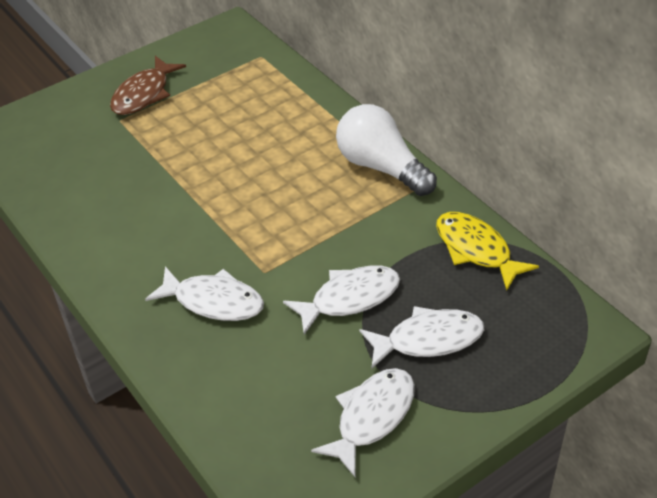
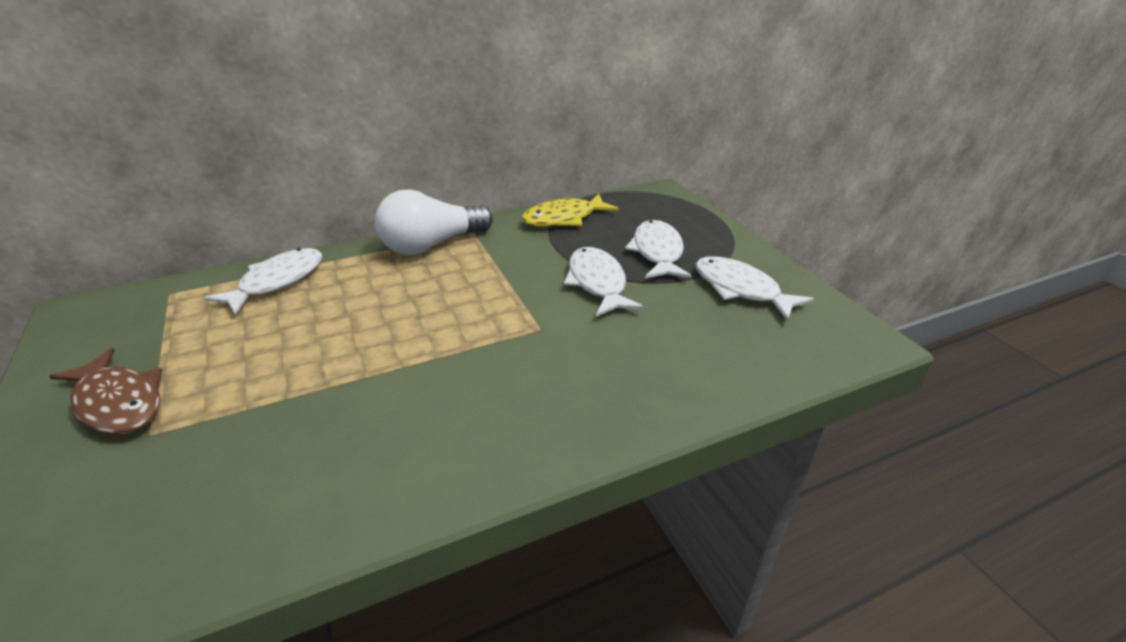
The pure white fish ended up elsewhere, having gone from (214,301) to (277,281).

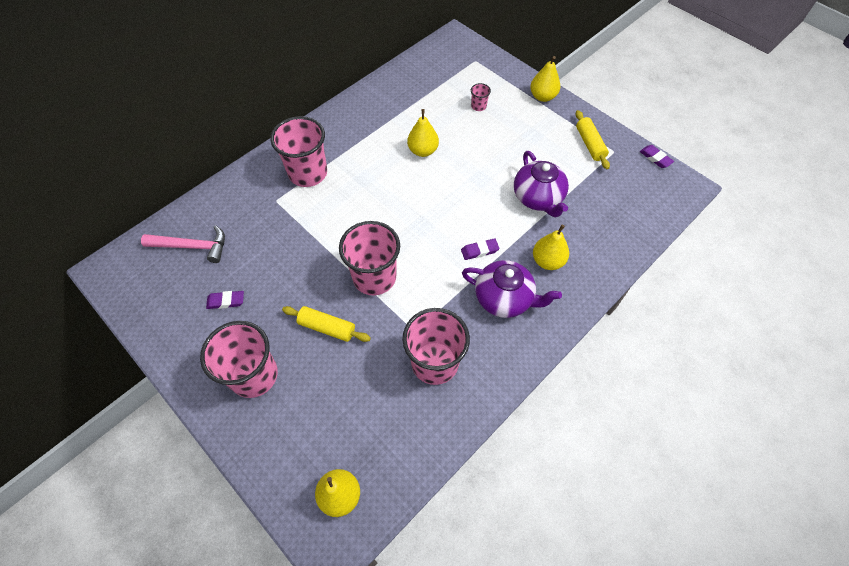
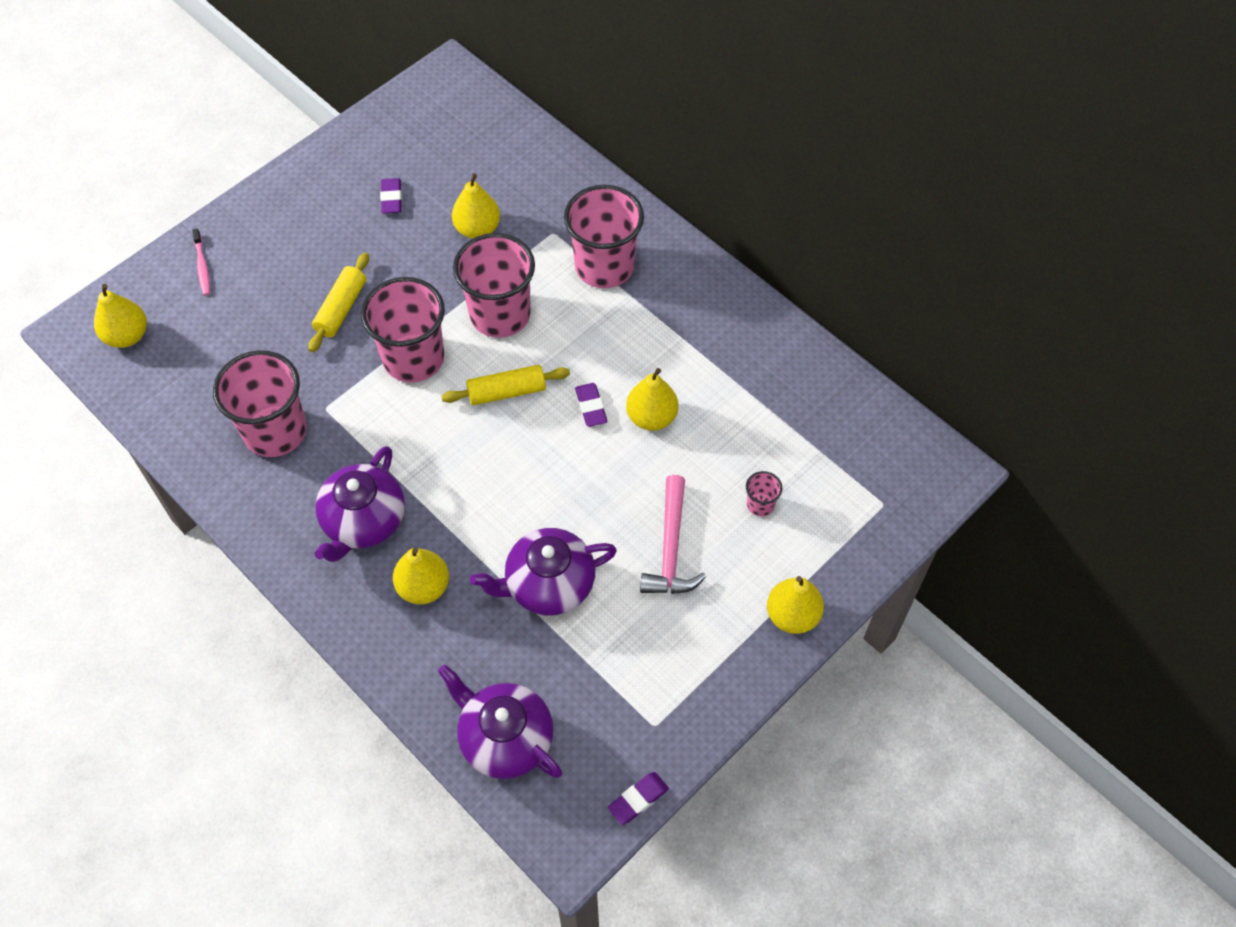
The second view gained the rose-pink dental brush at (202,266).
The second view gained the royal purple china teapot at (505,738).
The golden rolling pin ended up elsewhere, having gone from (589,144) to (506,391).
The second view gained the golden pear fruit at (477,229).
The rose-pink beaker ended up elsewhere, having gone from (254,375) to (500,314).
The royal purple eraser ended up elsewhere, having gone from (479,251) to (591,407).
The rose-pink claw hammer ended up elsewhere, having gone from (192,246) to (671,548).

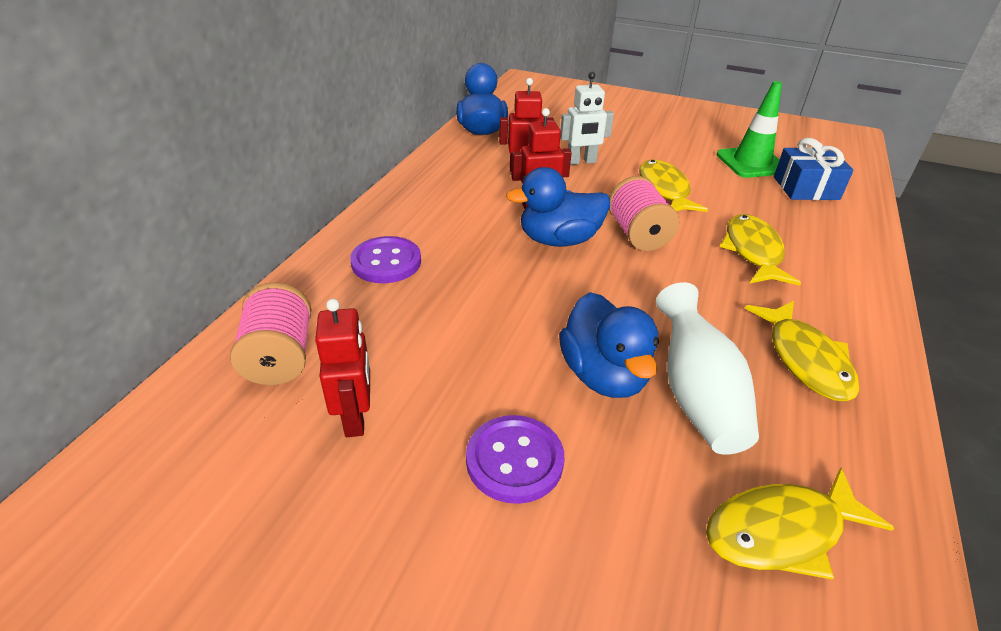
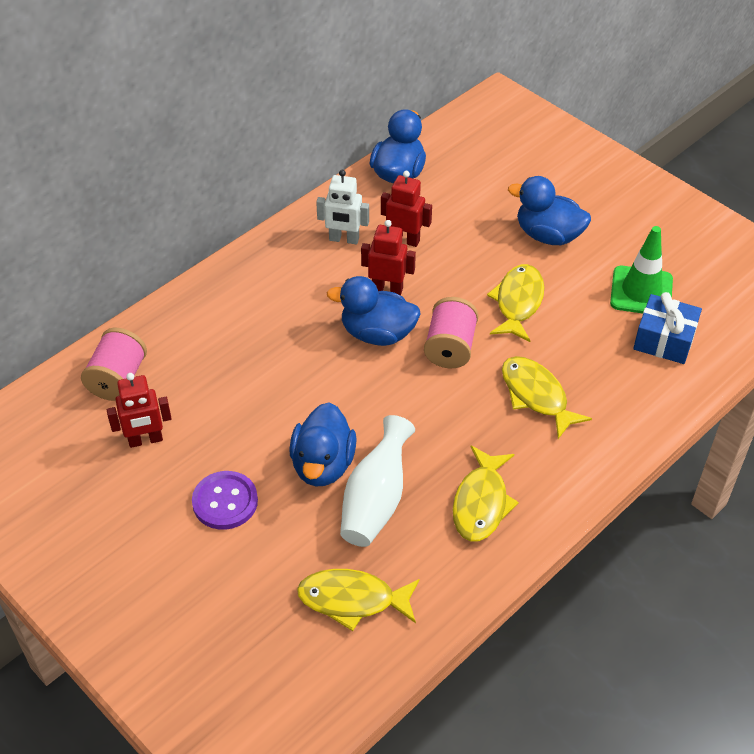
The crimson robot at (356,417) ended up facing another way, 60 degrees clockwise from before.
The pure white robot ended up elsewhere, having gone from (581,162) to (344,239).
The golden fish at (752,251) ended up facing another way, 60 degrees counterclockwise from before.
The second view gained the blue toy duck at (548,235).
The second view lost the royal purple shirt button at (386,262).

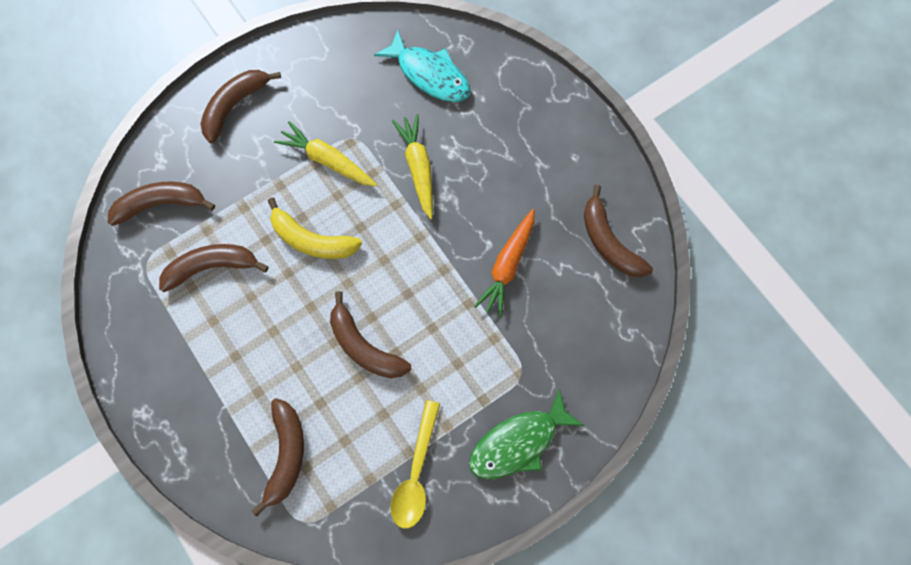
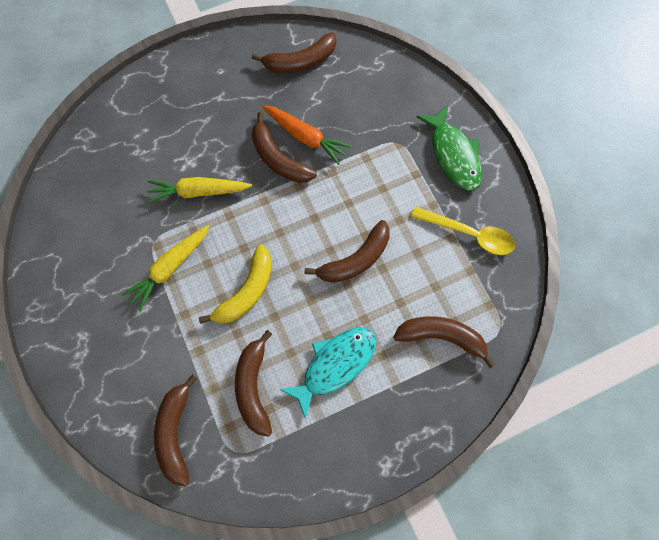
The russet banana fruit ended up elsewhere, having gone from (234,106) to (278,159).
The aqua fish ended up elsewhere, having gone from (429,74) to (335,365).

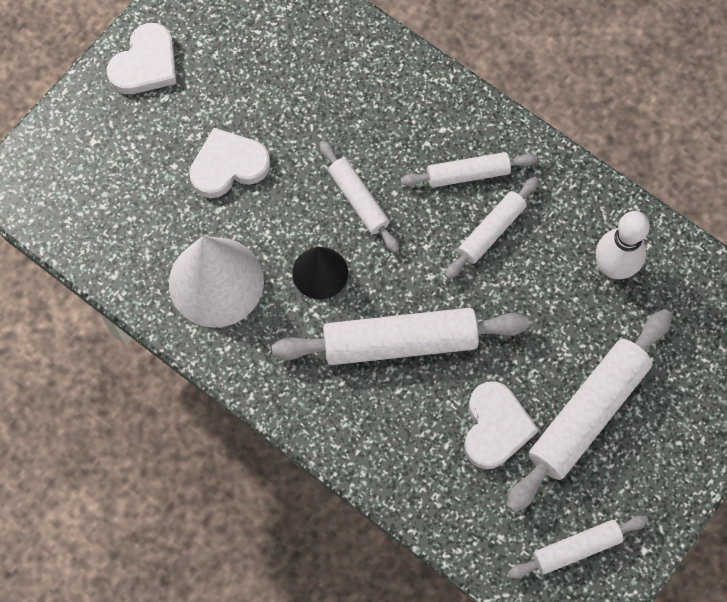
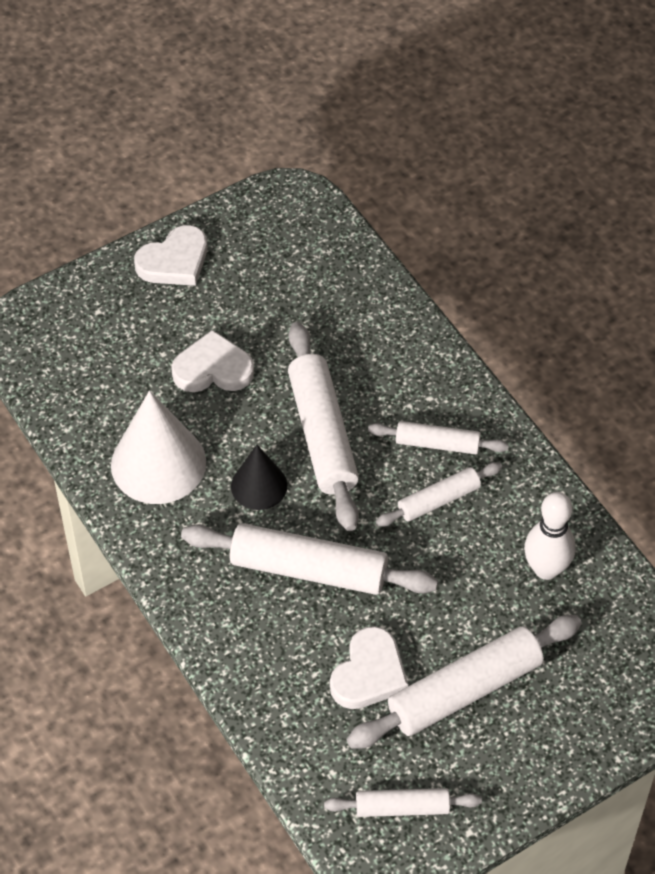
The size of the pure white rolling pin at (358,200) changed by a factor of 1.78.

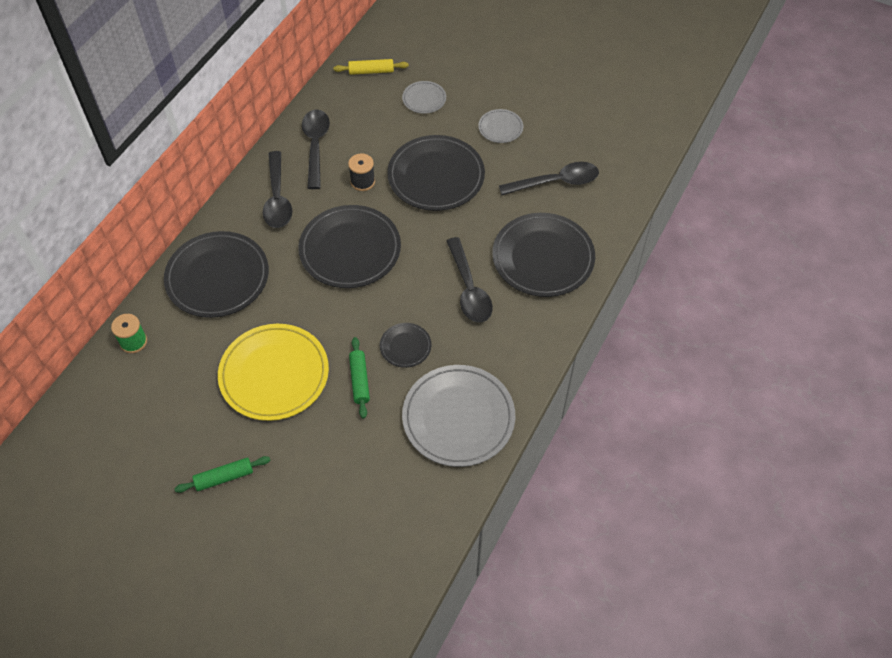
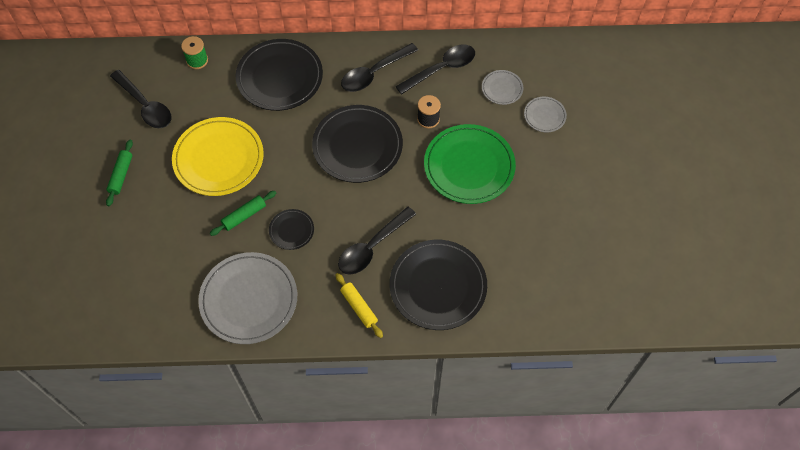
The leaf-green rolling pin at (224,477) ended up facing another way, 60 degrees clockwise from before.
The ebony teaspoon ended up elsewhere, having gone from (556,182) to (145,106).
The golden rolling pin ended up elsewhere, having gone from (371,71) to (359,307).
What was the ebony dinner plate at (436,176) turned into the leaf-green dinner plate at (469,166).
The ash-grey dinner plate ended up elsewhere, having gone from (500,128) to (502,88).

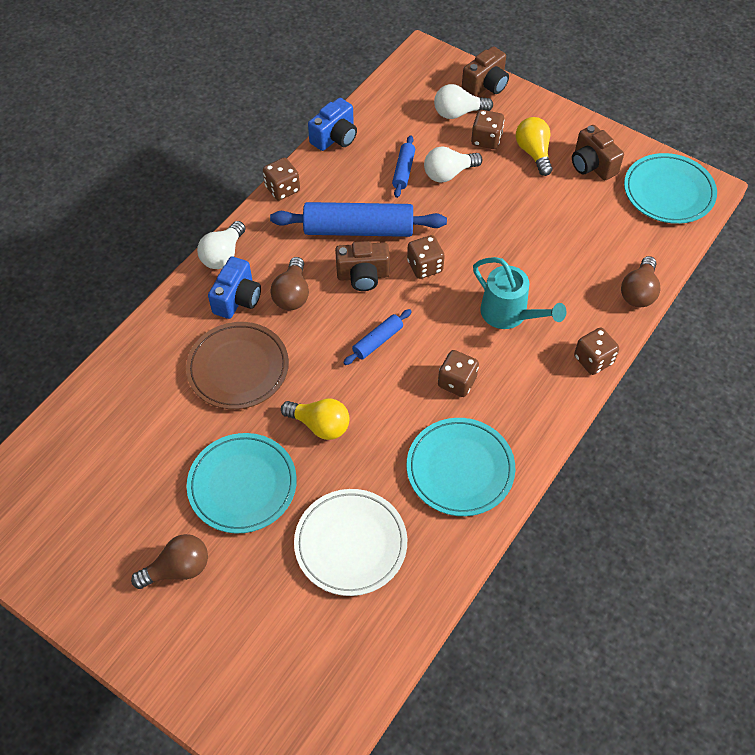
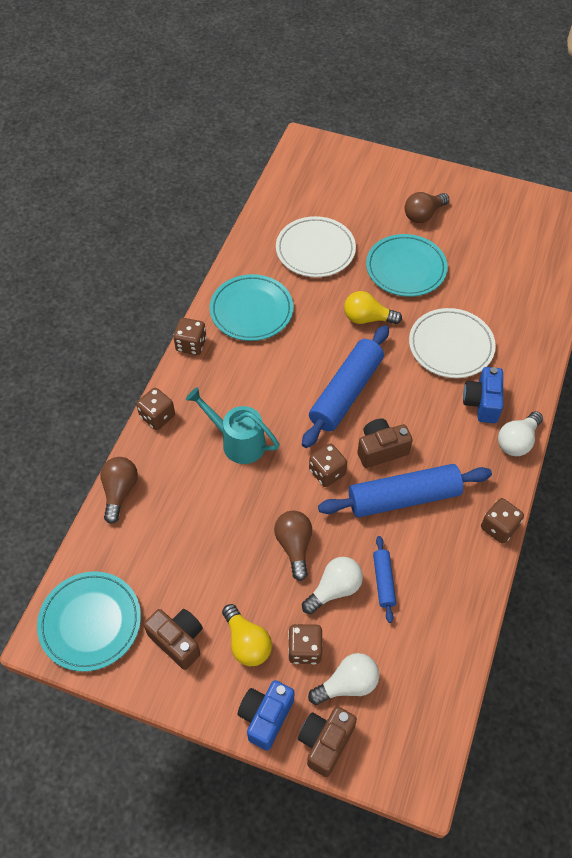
The russet game die ended up elsewhere, having gone from (457,382) to (191,344).
The blue compact camera ended up elsewhere, having gone from (335,137) to (266,717).
The russet lightbulb ended up elsewhere, having gone from (292,294) to (294,546).
The size of the blue rolling pin at (377,341) changed by a factor of 2.05.
What was the russet dinner plate at (238,368) turned into the pure white dinner plate at (451,346).
The pure white lightbulb at (223,255) ended up facing another way, 150 degrees counterclockwise from before.

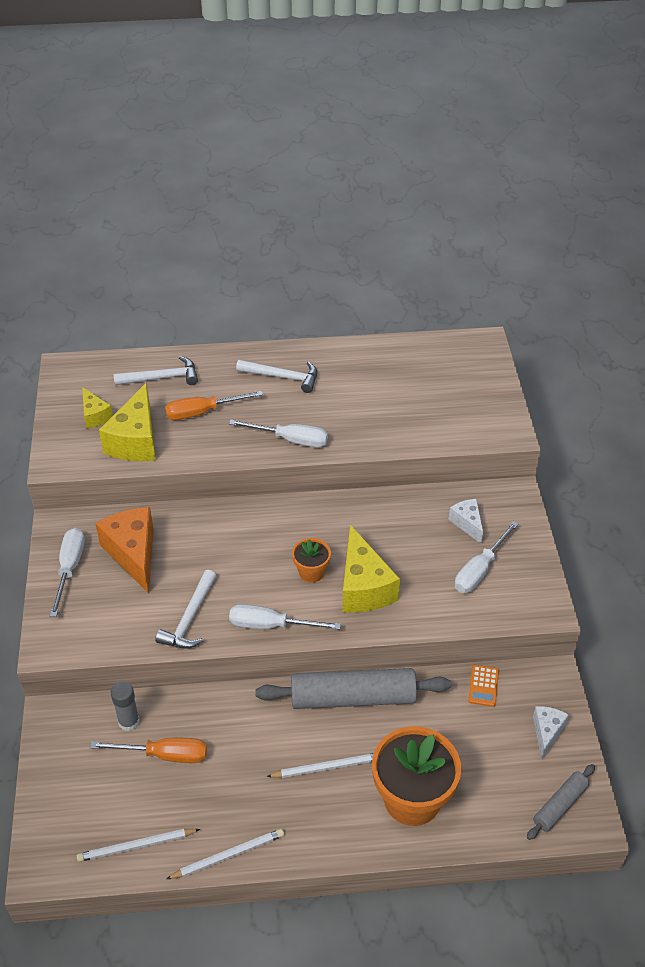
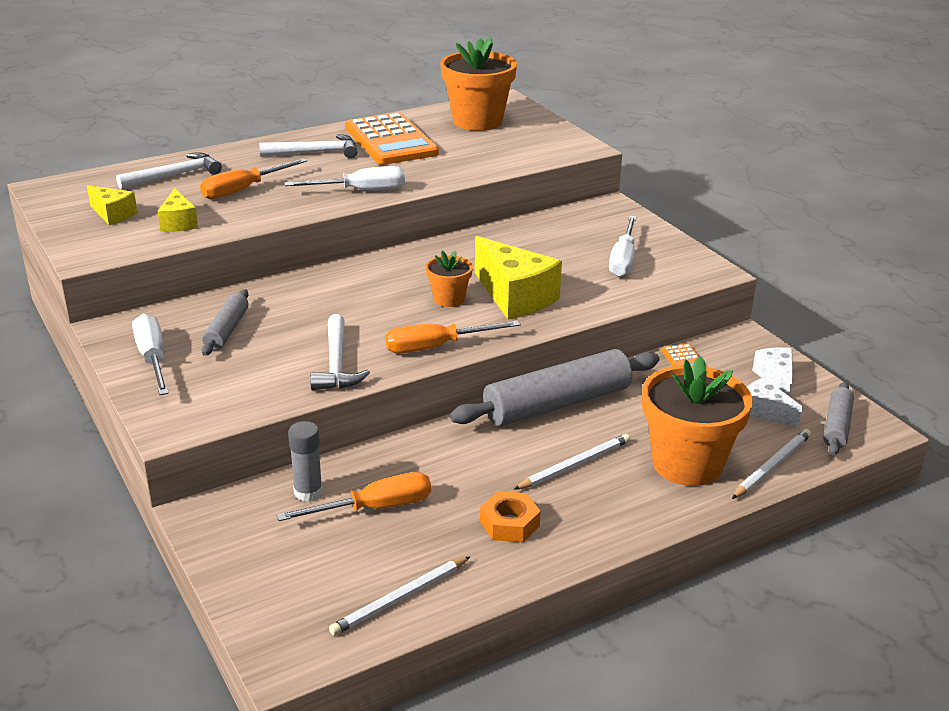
The size of the golden cheese wedge at (136,440) changed by a factor of 0.55.
Where the orange-coloured cheese wedge stood at (133,554), the ash-grey rolling pin came to stand at (227,330).
The second view gained the orange-coloured adding machine at (391,141).
What was the pure white flat screwdriver at (271,625) turned into the orange-coloured flat screwdriver at (436,347).
The second view gained the orange-coloured plant pot at (477,121).
The second view gained the orange-coloured hex nut at (509,523).
The pure white lead pencil ended up elsewhere, having gone from (228,855) to (772,466).
The pure white cheese wedge ended up elsewhere, having gone from (467,524) to (764,412).

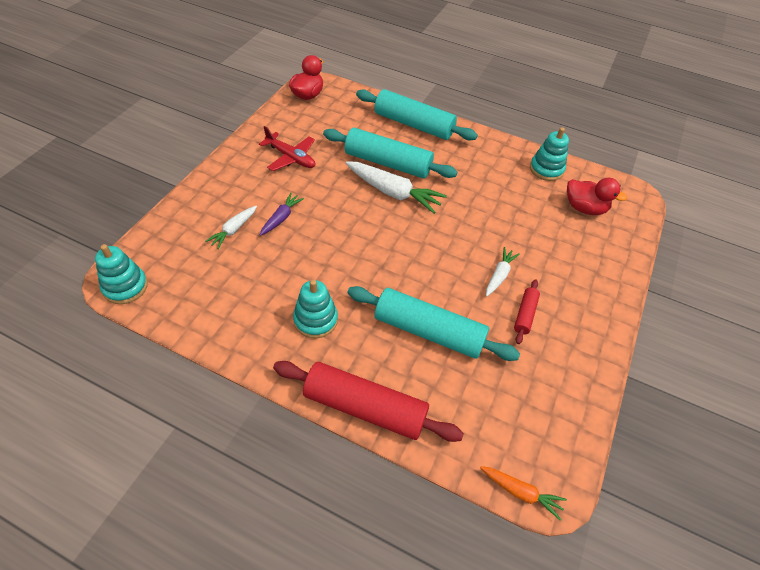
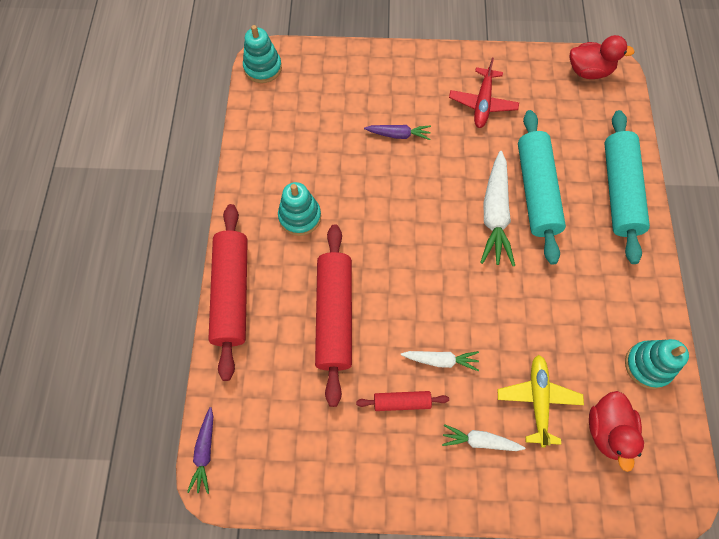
What was the orange-coloured toy carrot at (520,492) turned into the royal purple toy carrot at (205,452).
What was the aqua rolling pin at (428,331) turned into the crimson rolling pin at (334,316).
The pure white toy carrot ended up elsewhere, having gone from (234,230) to (480,441).
The second view gained the golden aeroplane at (537,399).

